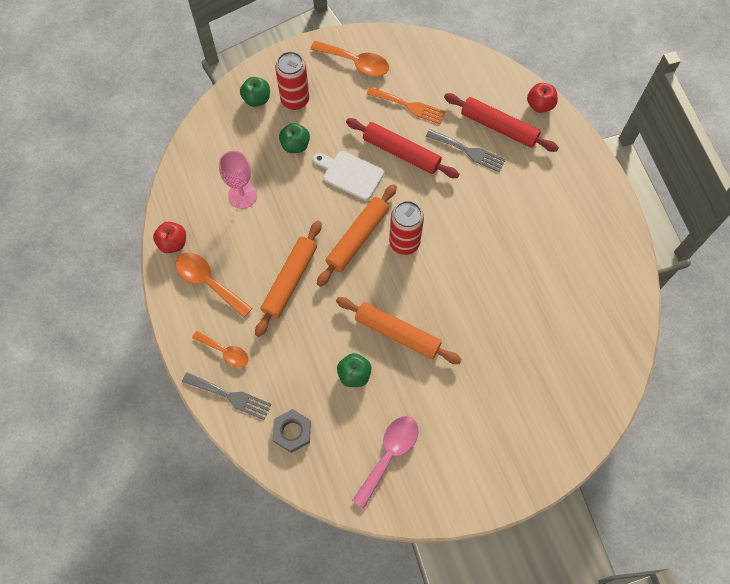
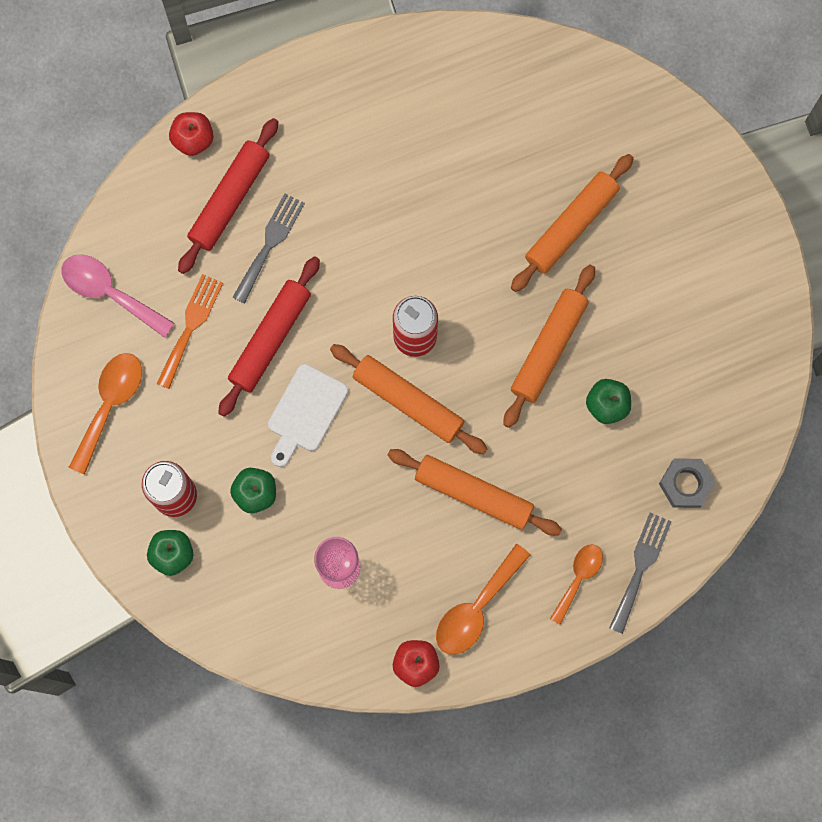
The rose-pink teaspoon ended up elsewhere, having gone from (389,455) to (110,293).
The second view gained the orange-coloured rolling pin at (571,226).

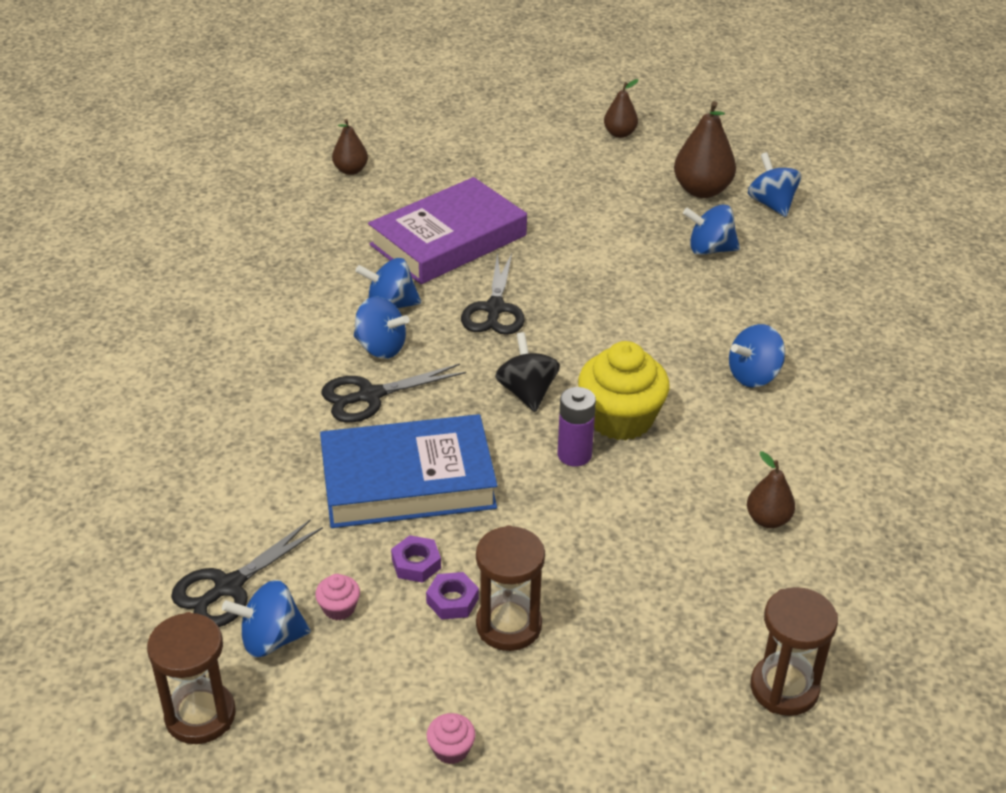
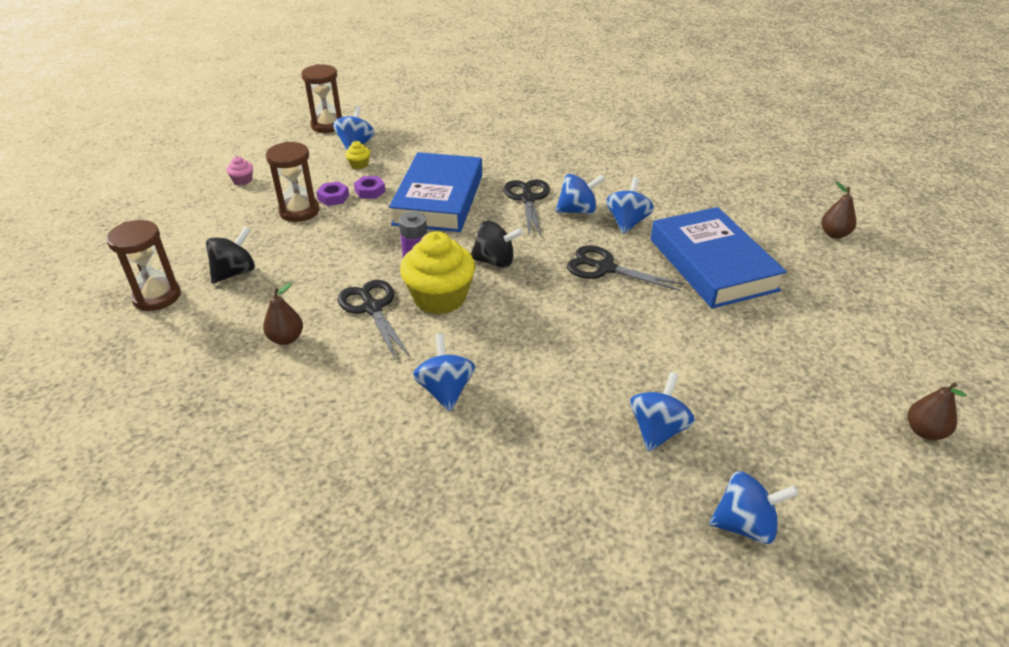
The second view gained the ebony whirligig at (235,272).
The ebony shears ended up elsewhere, having gone from (229,587) to (372,308).
What was the rose-pink cupcake at (339,608) turned into the golden cupcake at (359,165).
The blue whirligig at (381,348) ended up facing another way, 150 degrees counterclockwise from before.
What was the royal purple hardcover at (448,240) turned into the blue hardcover at (712,264).
The second view lost the russet pear fruit at (702,190).

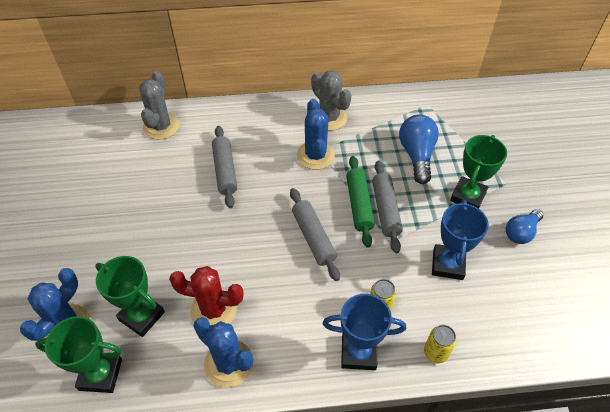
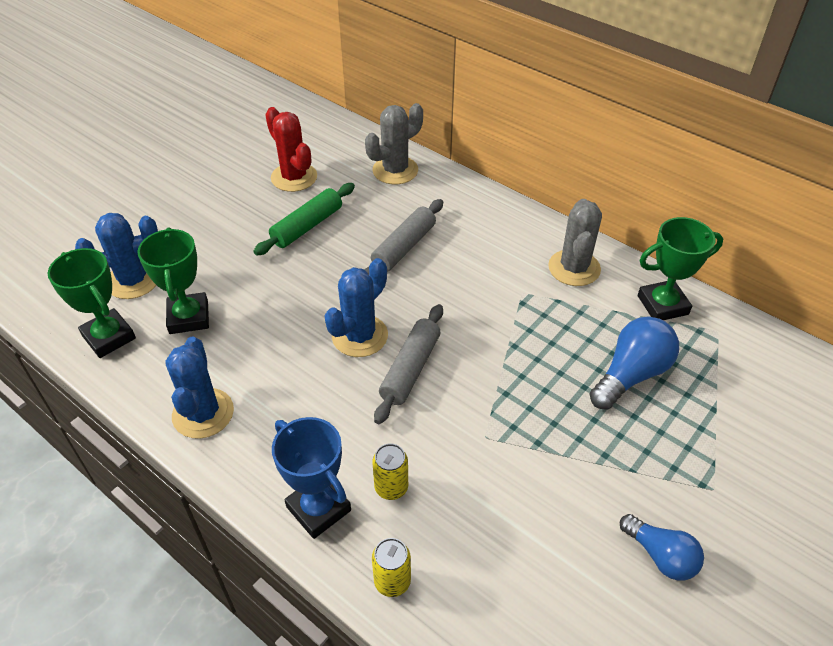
The leaf-green rolling pin ended up elsewhere, having gone from (359,204) to (307,226).
The crimson prickly plant ended up elsewhere, having gone from (213,310) to (294,177).
The blue prickly plant ended up elsewhere, having gone from (315,155) to (359,336).
The blue lightbulb at (521,232) ended up facing another way, 135 degrees counterclockwise from before.
The leaf-green prize cup ended up elsewhere, having gone from (467,196) to (662,305).
The second view lost the ash-grey rolling pin at (385,210).
The second view lost the blue prize cup at (447,264).

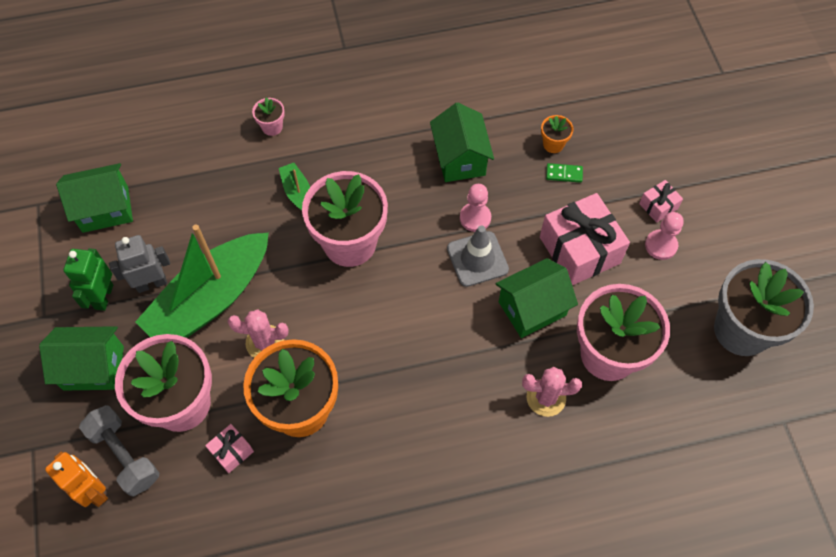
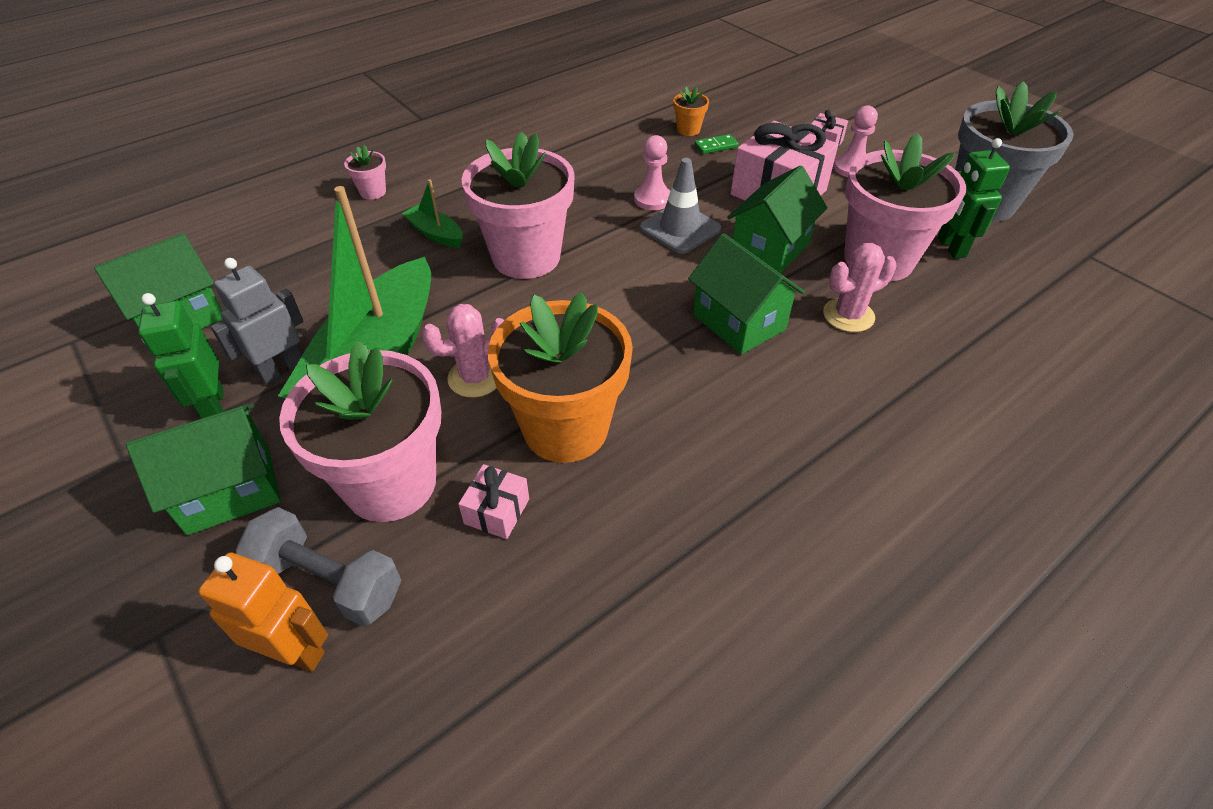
The leaf-green house ended up elsewhere, having gone from (460,159) to (739,322).
The second view gained the leaf-green robot at (950,247).

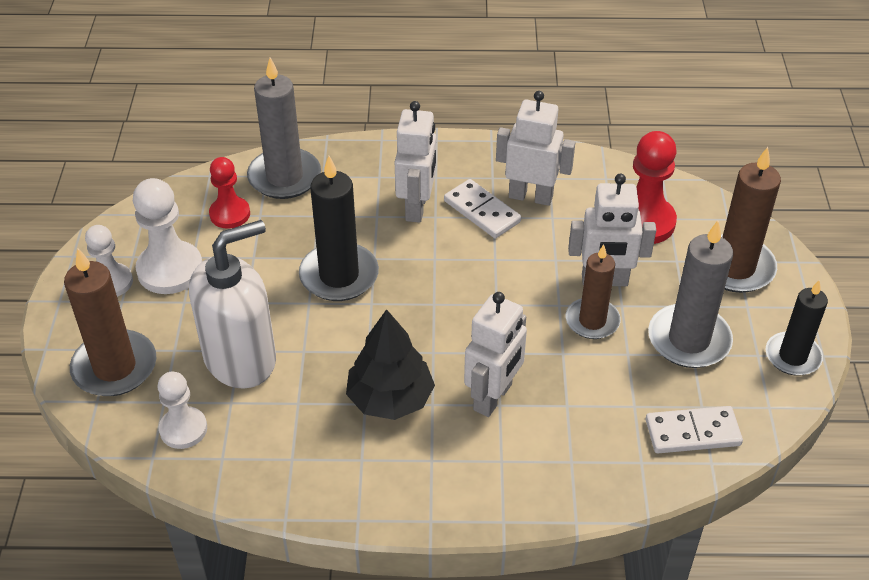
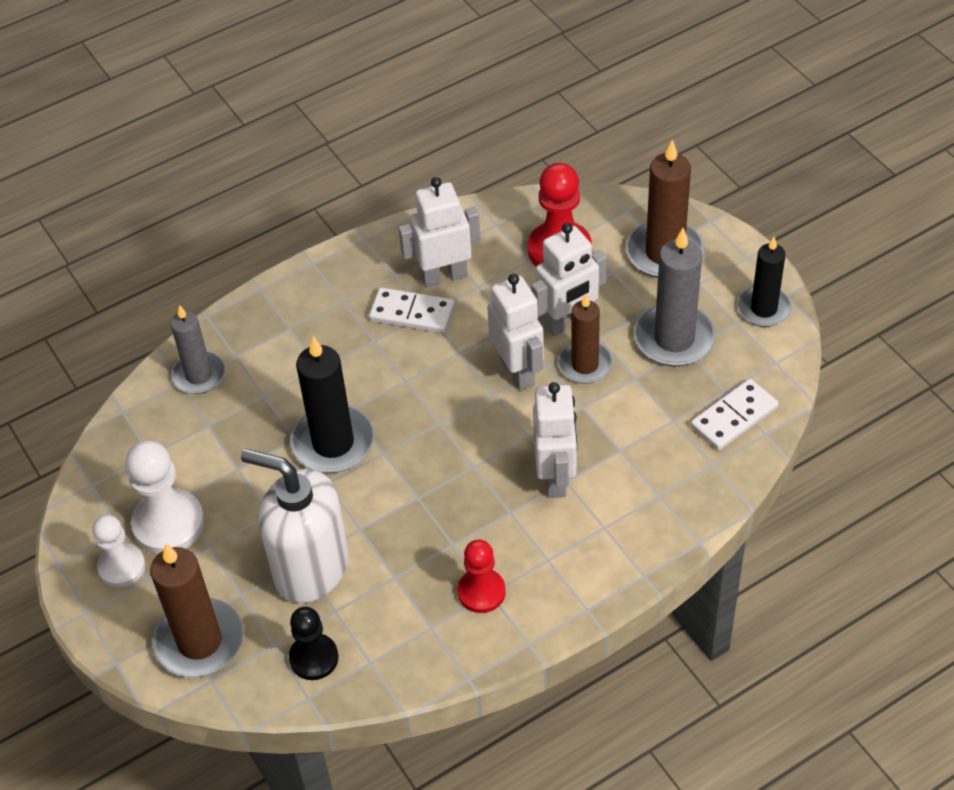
The size of the ash-grey wax candle at (284,177) changed by a factor of 0.67.
The pure white soap dispenser at (241,359) ended up facing another way, 90 degrees counterclockwise from before.
What was the pure white chess pawn at (183,429) turned into the ebony chess pawn at (314,658).
The crimson chess pawn ended up elsewhere, having gone from (230,214) to (481,592).
The pure white robot ended up elsewhere, having gone from (417,207) to (518,371).
The second view lost the ebony toy tree at (390,398).

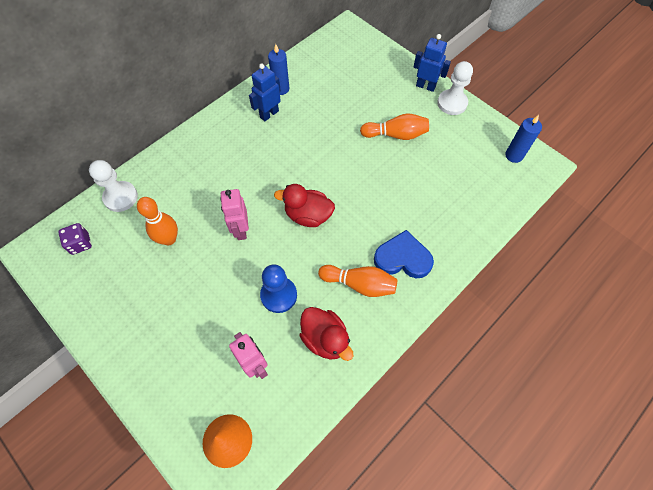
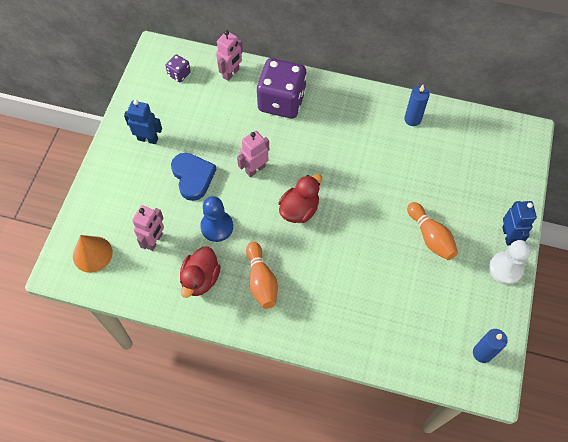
The blue robot ended up elsewhere, having gone from (269,114) to (148,139).
The blue heart ended up elsewhere, having gone from (403,258) to (193,177).
Where the pure white chess pawn stood at (121,197), the rose-pink robot came to stand at (231,73).
The second view gained the royal purple game die at (281,101).
The crimson toy duck at (308,215) ended up facing another way, 60 degrees clockwise from before.
The second view lost the orange-coloured tenpin at (169,239).

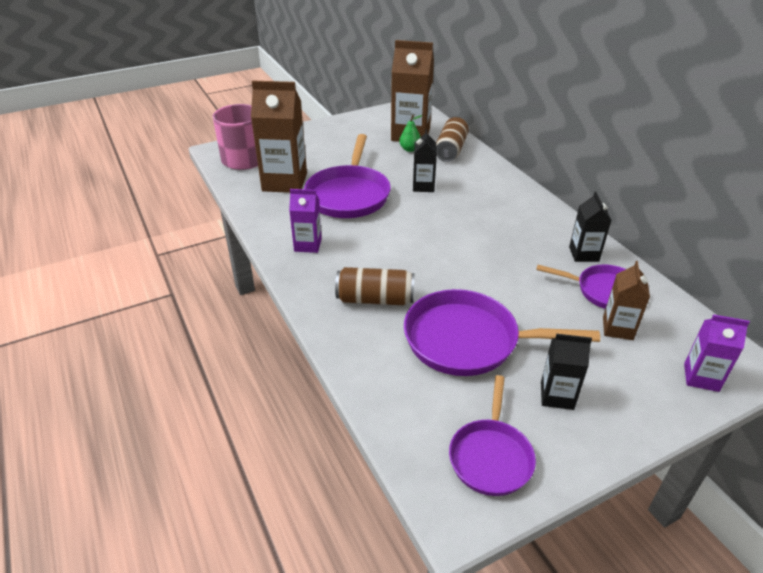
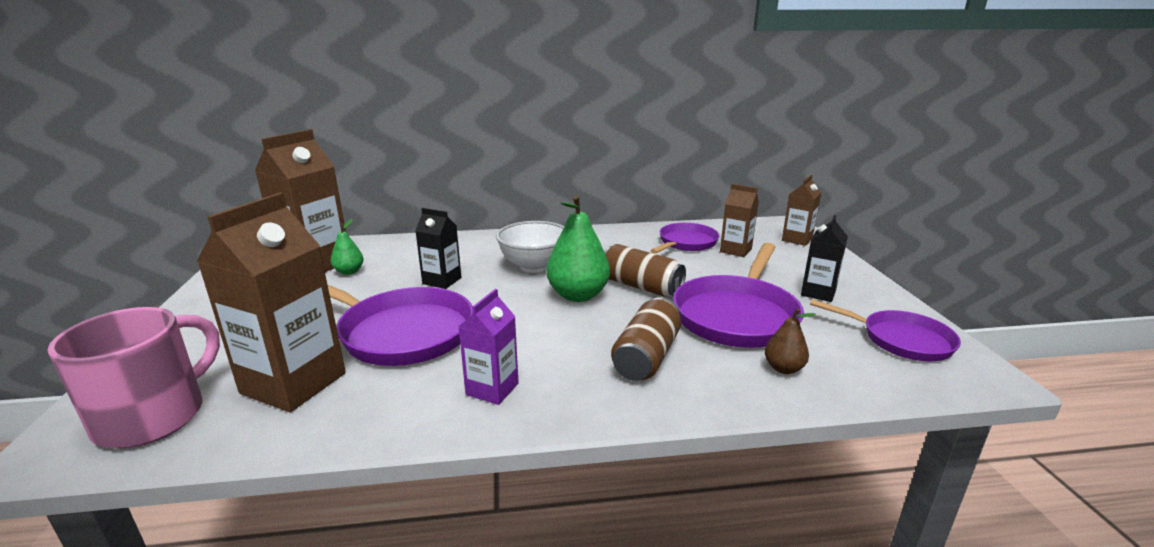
The second view gained the pure white bowl at (534,266).
The second view gained the leaf-green pear fruit at (578,295).
The russet soda can ended up elsewhere, having gone from (451,150) to (640,286).
The second view gained the russet pear fruit at (783,368).
What was the royal purple carton at (701,377) turned into the russet carton at (797,239).
The second view lost the ebony carton at (584,254).

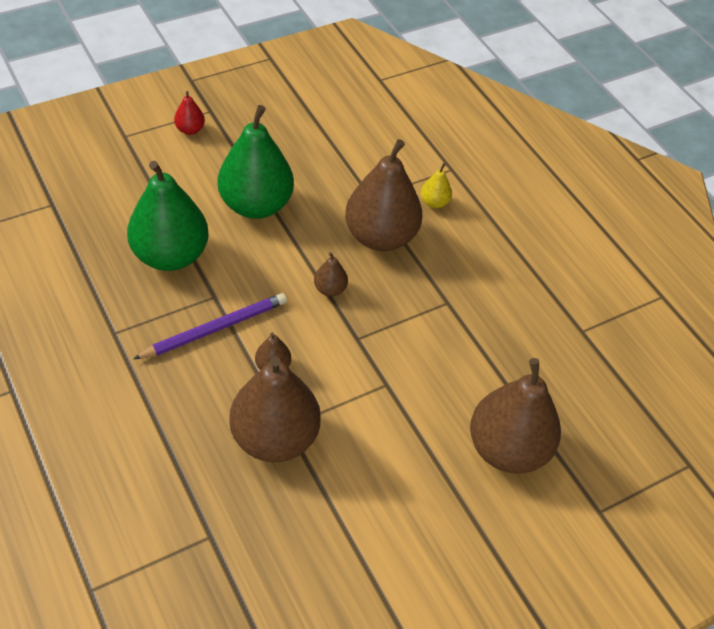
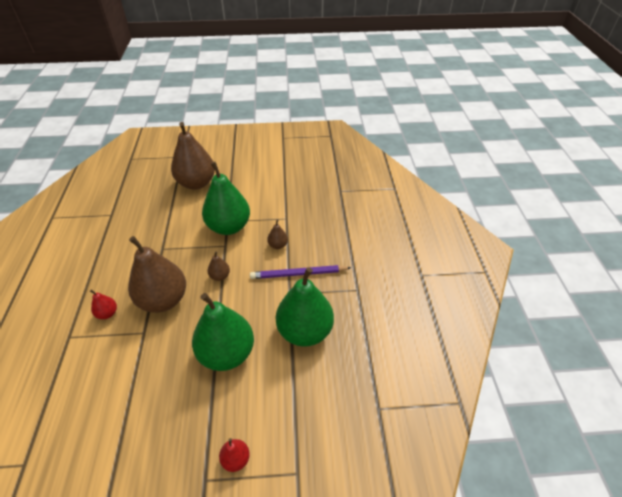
What was the golden pear fruit at (434,202) turned into the crimson pear fruit at (107,313).
The second view gained the leaf-green pear fruit at (229,227).
The second view lost the russet pear fruit at (274,438).

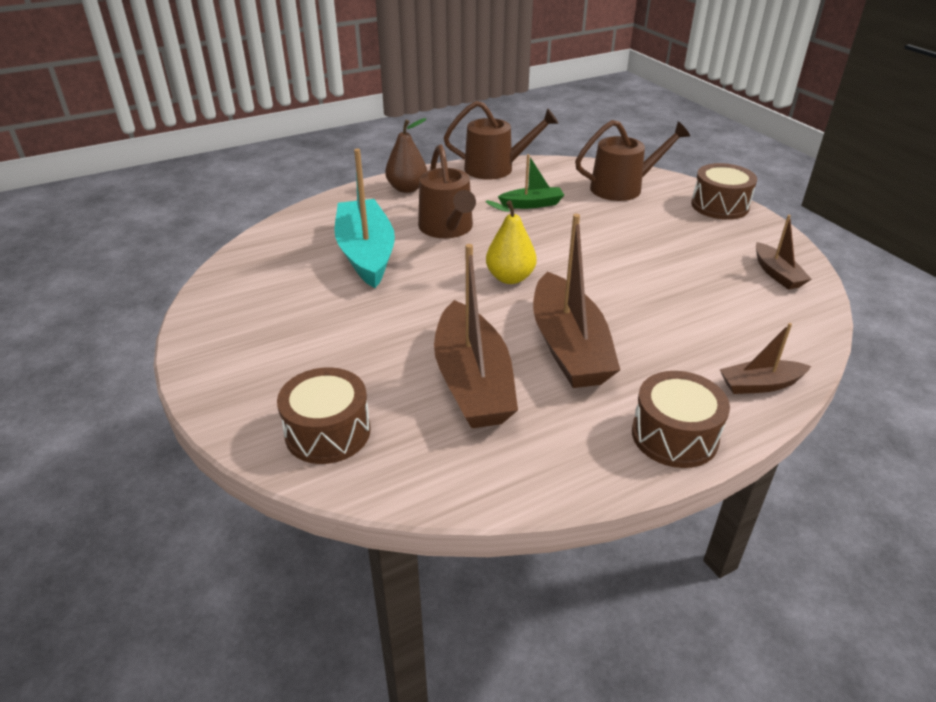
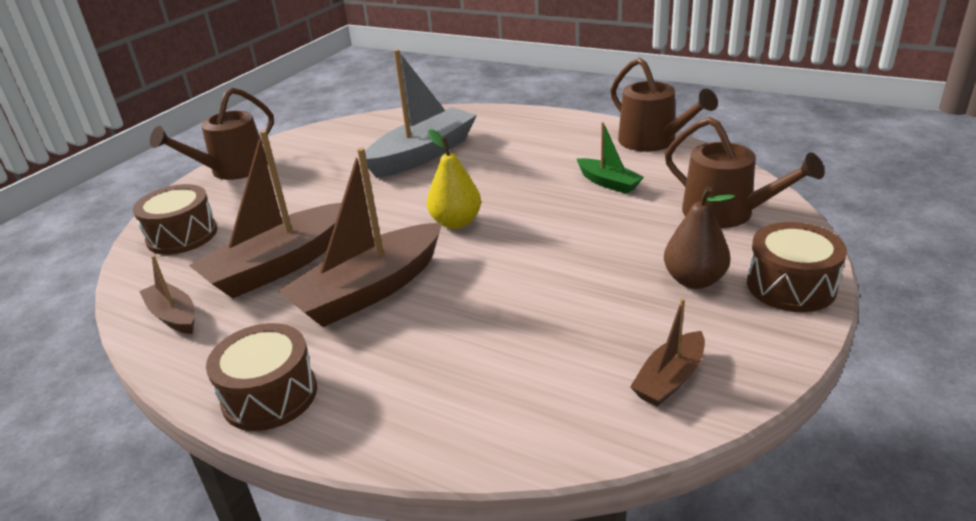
The russet boat ended up elsewhere, having gone from (760,385) to (173,316).
The russet watering can ended up elsewhere, having gone from (447,228) to (233,170).
What was the aqua boat at (366,253) turned into the ash-grey boat at (423,154).
The russet pear fruit ended up elsewhere, having gone from (407,188) to (694,280).

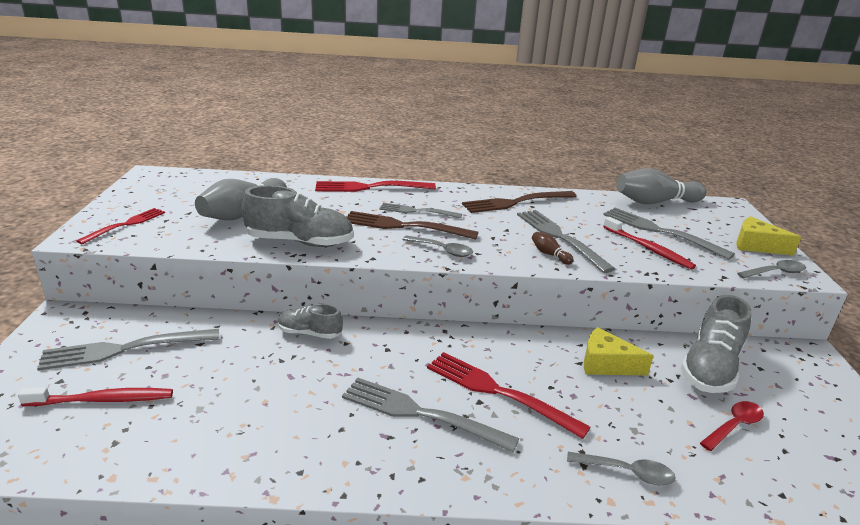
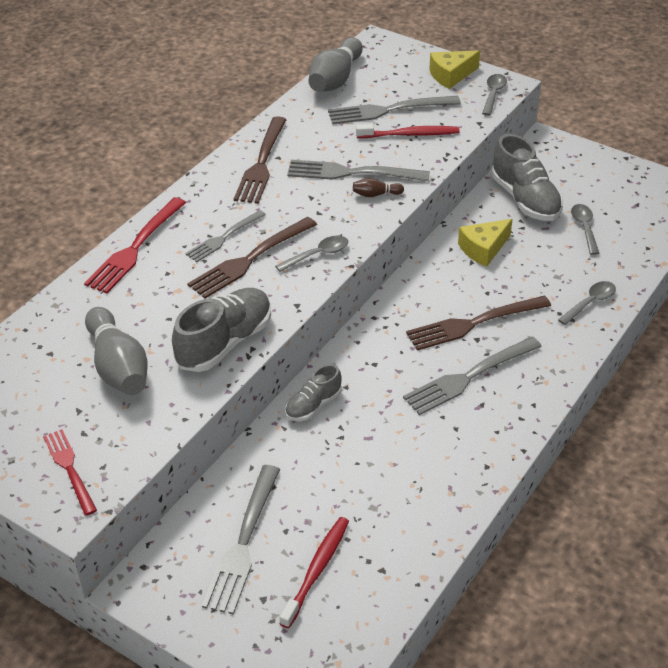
What was the crimson fork at (498,392) turned into the russet fork at (474,323).
What was the crimson teaspoon at (734,426) turned into the ash-grey teaspoon at (584,228).

